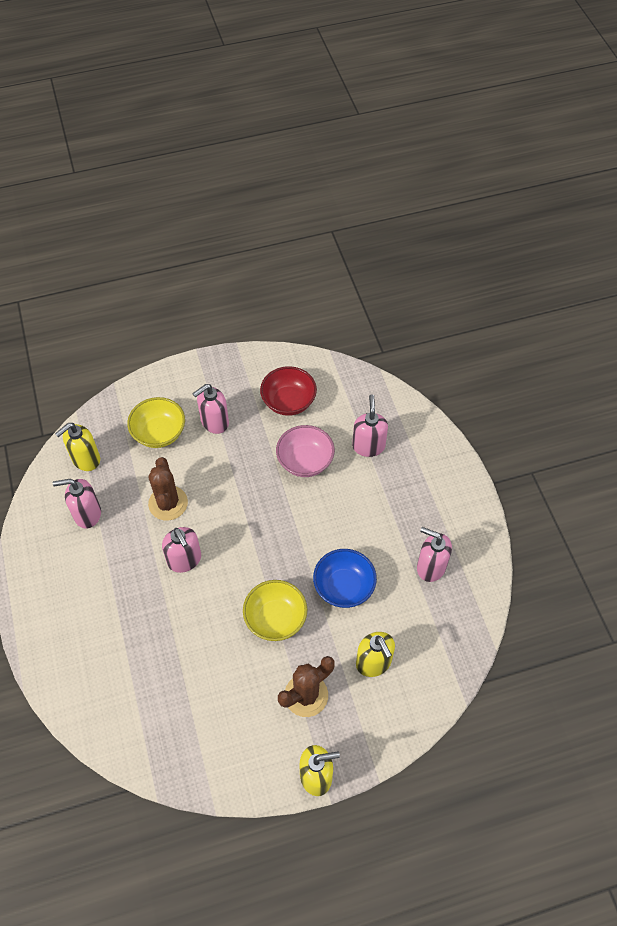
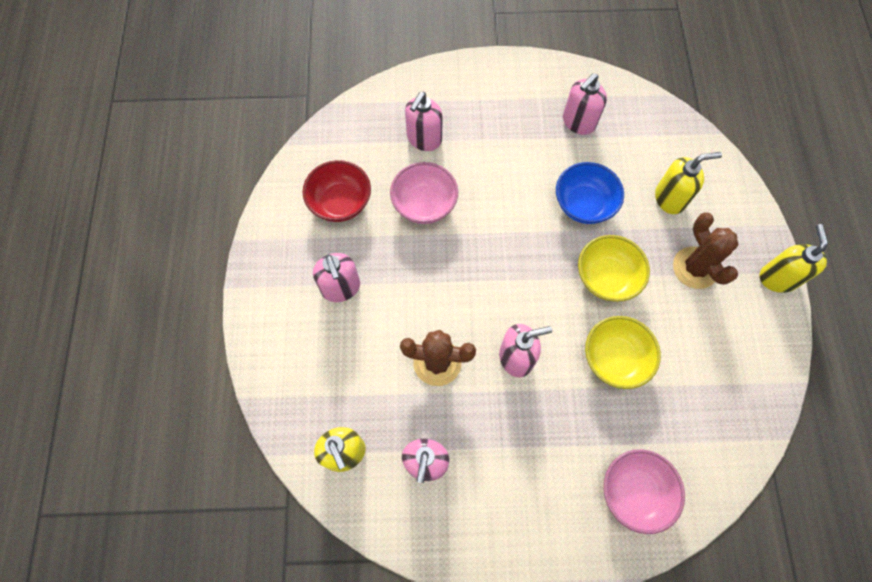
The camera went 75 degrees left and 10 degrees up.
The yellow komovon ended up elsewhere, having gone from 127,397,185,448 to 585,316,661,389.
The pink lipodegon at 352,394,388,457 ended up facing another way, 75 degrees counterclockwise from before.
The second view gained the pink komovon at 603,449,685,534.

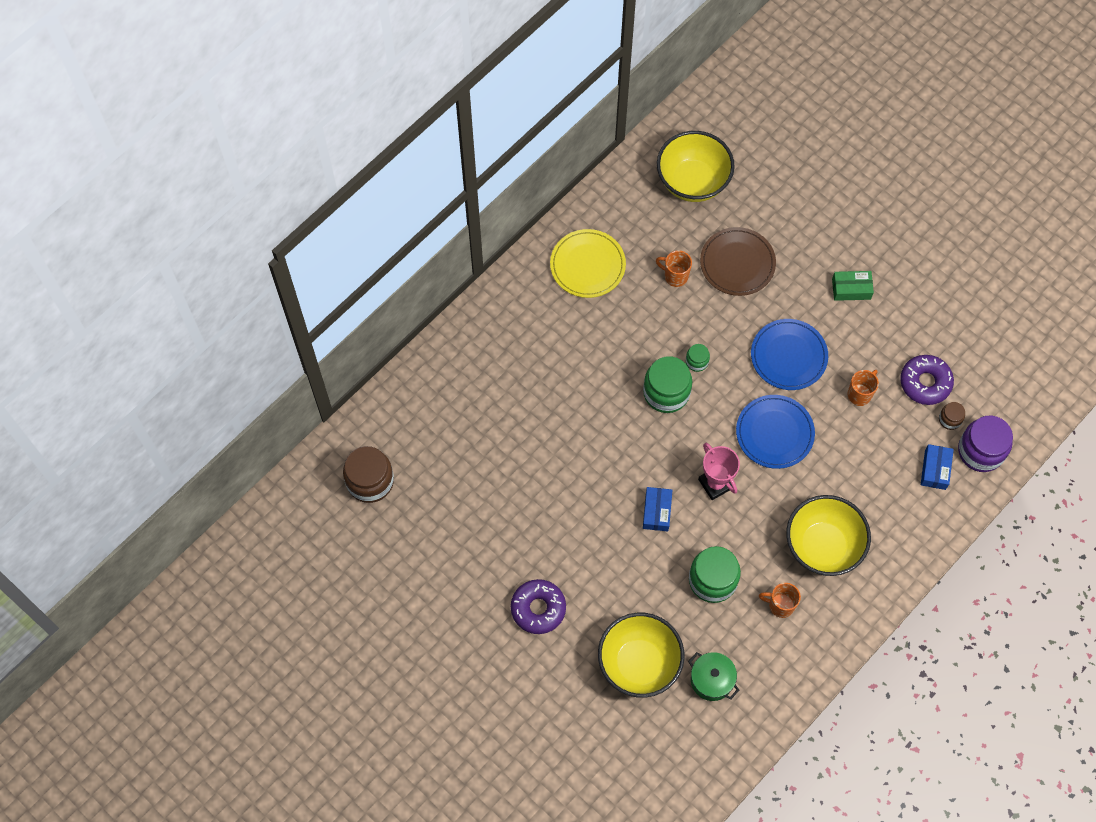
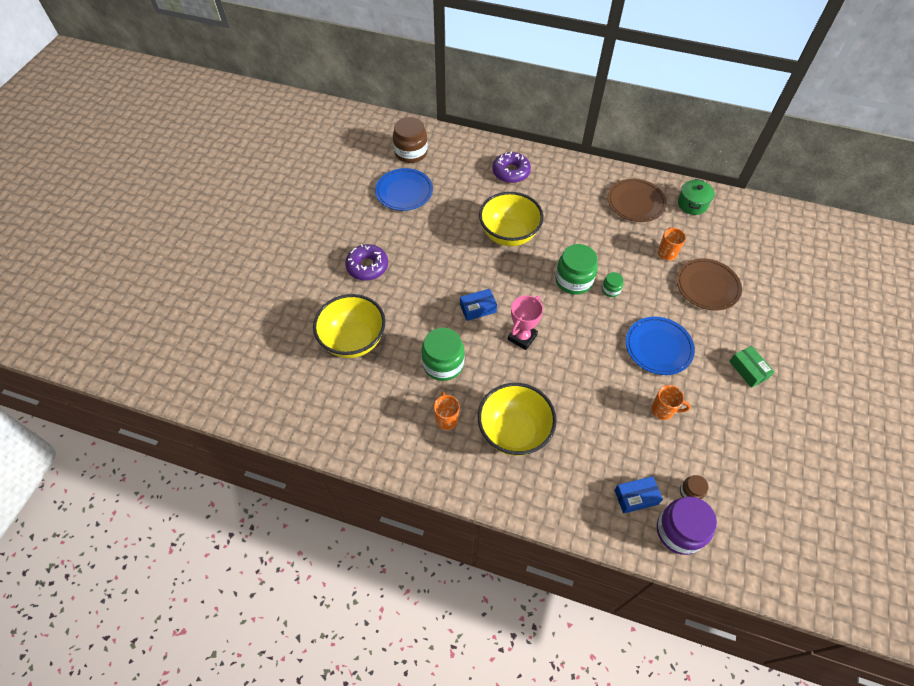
The camera went 65 degrees right and 10 degrees down.
What was the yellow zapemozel at 550,229,626,298 turned into the brown zapemozel at 607,179,667,222.
The yellow komovon ended up elsewhere, having gone from 657,131,735,202 to 479,192,544,246.
The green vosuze ended up elsewhere, having gone from 688,652,739,701 to 678,179,715,215.
The blue zapemozel ended up elsewhere, having gone from 736,395,815,469 to 375,168,433,211.
The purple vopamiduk ended up elsewhere, having gone from 900,355,954,405 to 492,151,531,183.

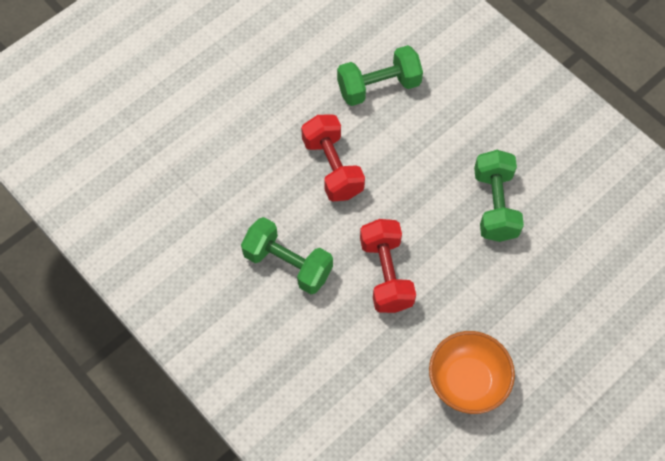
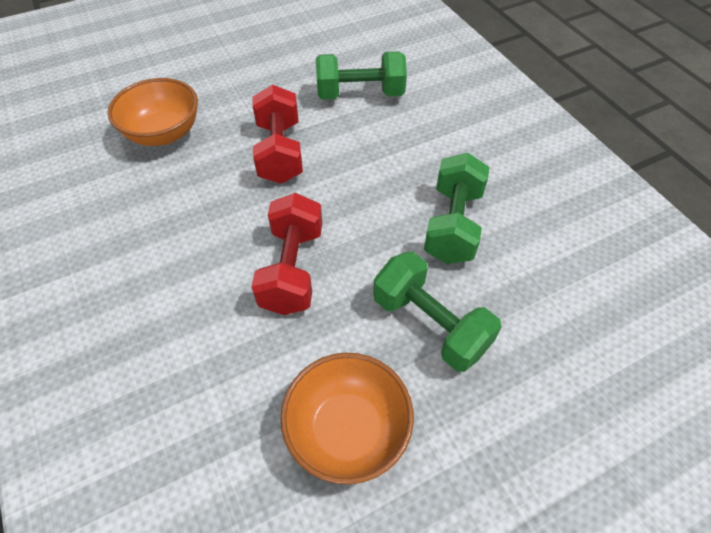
The camera went 15 degrees right and 10 degrees down.
The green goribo ended up elsewhere, having gone from 241,217,333,294 to 373,251,502,372.
The second view gained the orange komovon at 107,78,198,146.

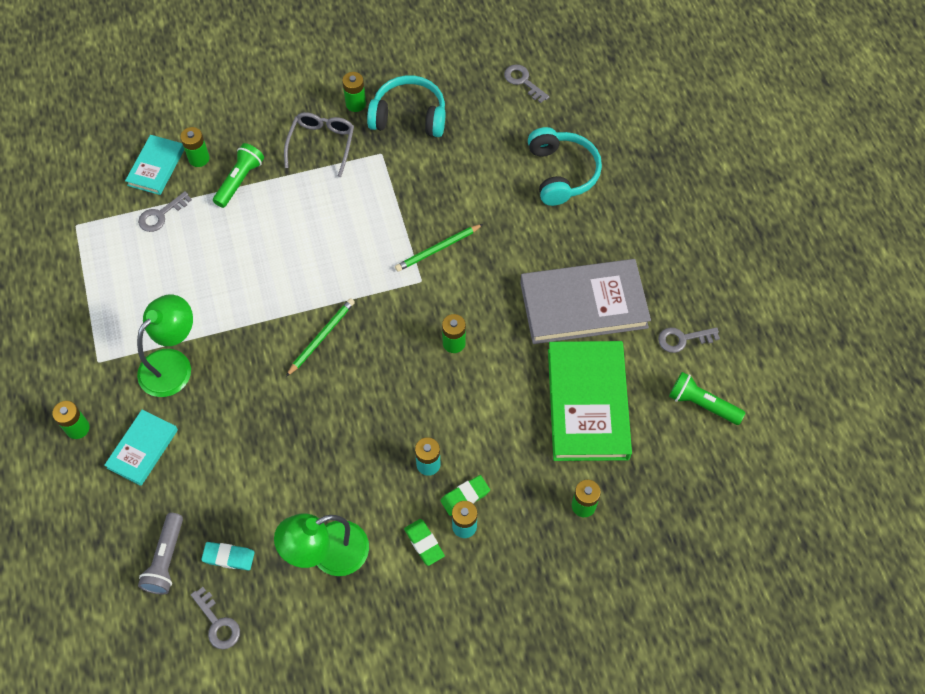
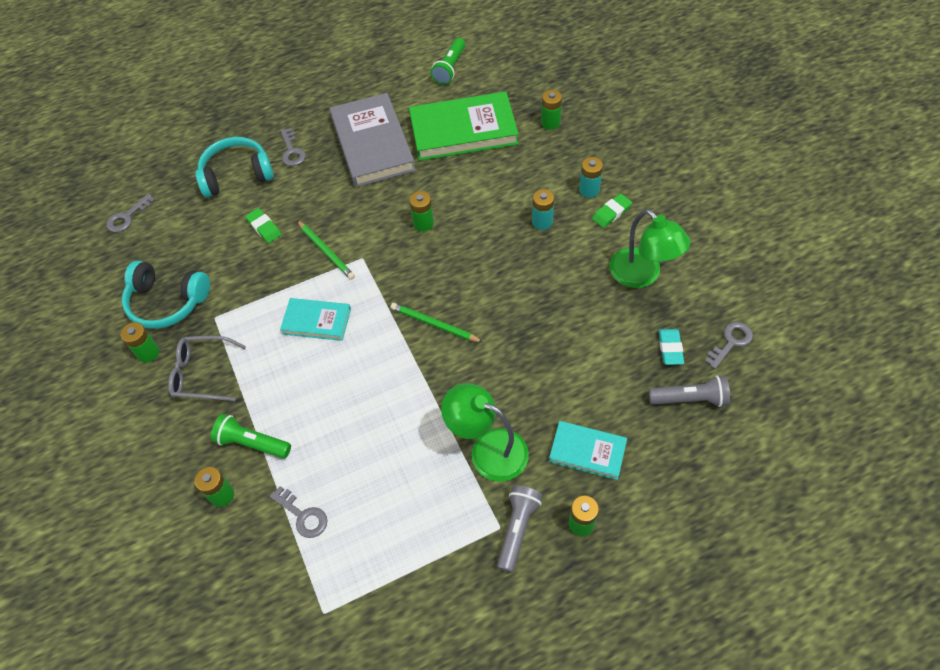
The camera went 95 degrees left and 5 degrees down.
The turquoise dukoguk ended up elsewhere, having gone from 125,135,184,195 to 280,298,351,341.
The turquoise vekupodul at 367,75,446,137 ended up facing another way, 75 degrees counterclockwise from before.
The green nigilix ended up elsewhere, having gone from 440,475,490,516 to 245,208,281,243.
The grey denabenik ended up elsewhere, having gone from 658,327,720,353 to 281,128,306,166.
The second view gained the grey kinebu at 497,485,543,573.

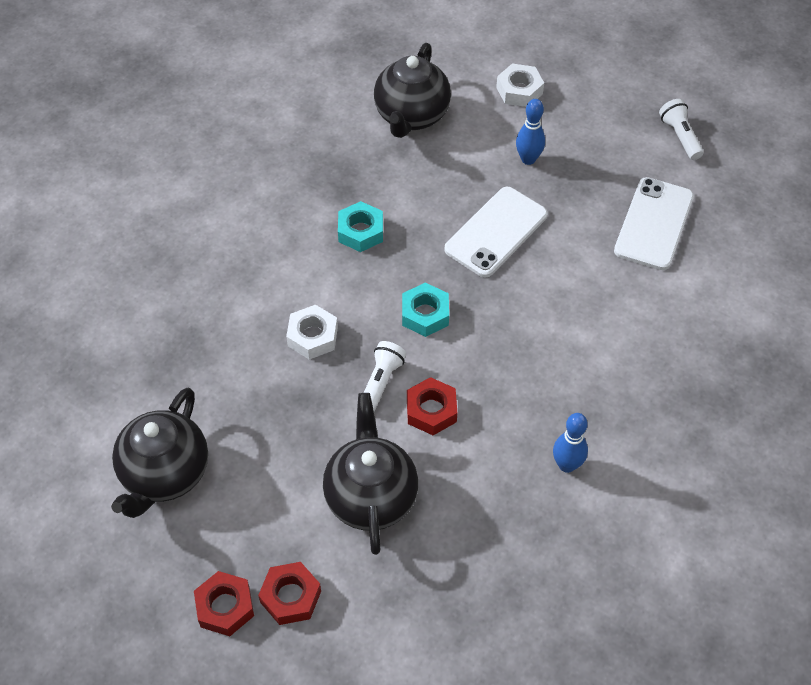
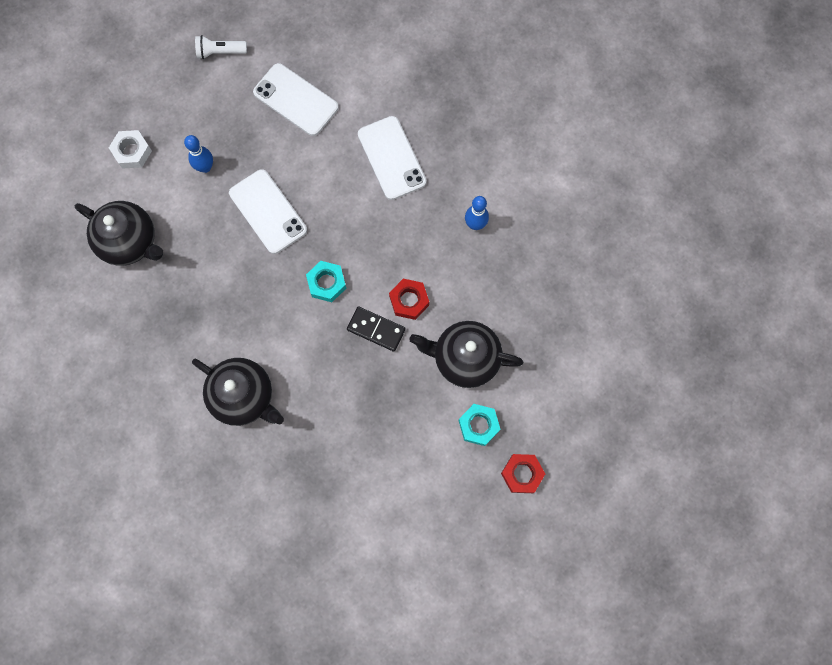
The camera went 75 degrees left and 20 degrees up.
The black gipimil ended up elsewhere, having gone from 111,388,208,518 to 192,358,284,426.
The second view lost the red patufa at 258,562,321,625.
The second view lost the white patufa at 286,305,338,360.
The turquoise patufa ended up elsewhere, having gone from 338,201,383,252 to 458,404,501,446.
Where the white kinebu stood at 364,341,406,412, the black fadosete came to stand at 347,307,405,352.
The second view gained the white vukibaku at 358,116,426,200.

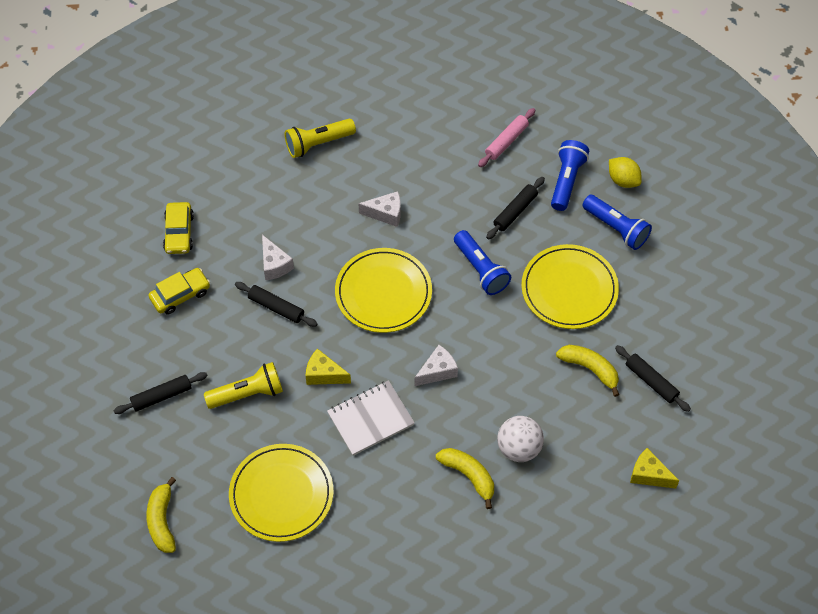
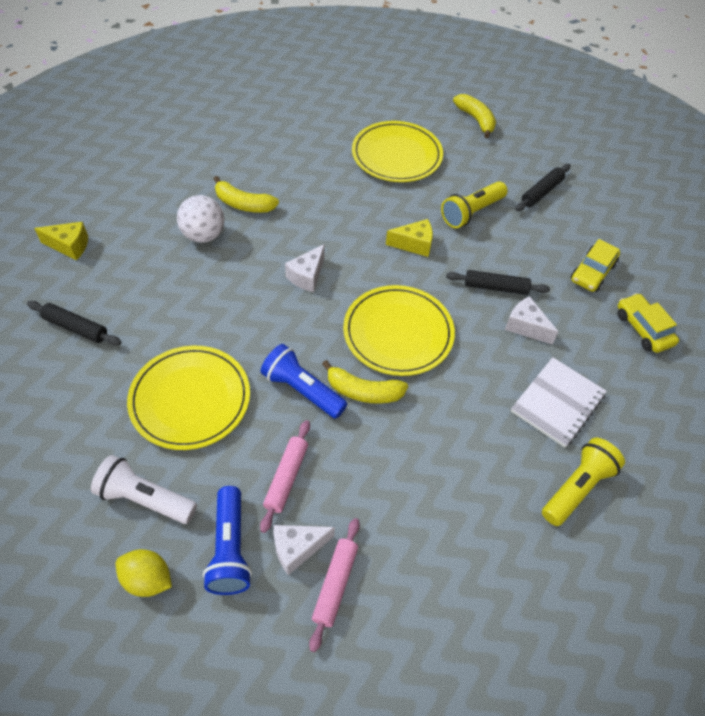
The camera went 155 degrees right and 5 degrees down.
The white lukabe ended up elsewhere, having gone from 327,380,414,456 to 511,357,607,448.
The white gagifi ended up elsewhere, having gone from 358,191,401,227 to 274,525,335,575.
What was the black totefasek at 486,177,545,239 turned into the pink totefasek at 260,420,310,533.
The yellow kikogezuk ended up elsewhere, having gone from 556,345,619,397 to 322,360,408,404.
What was the blue kinebu at 582,195,652,250 turned into the white kinebu at 91,455,197,524.

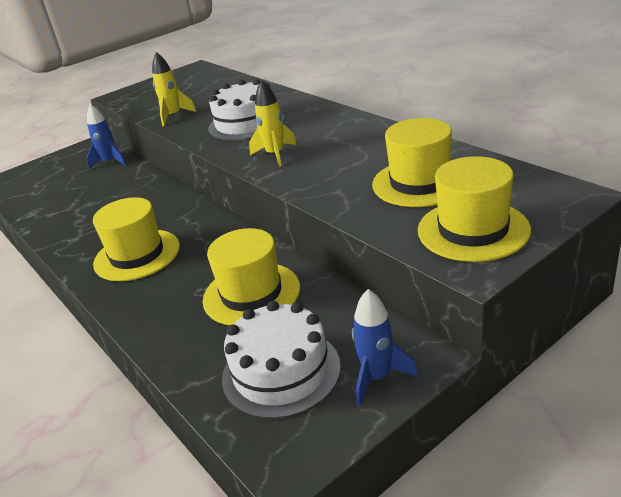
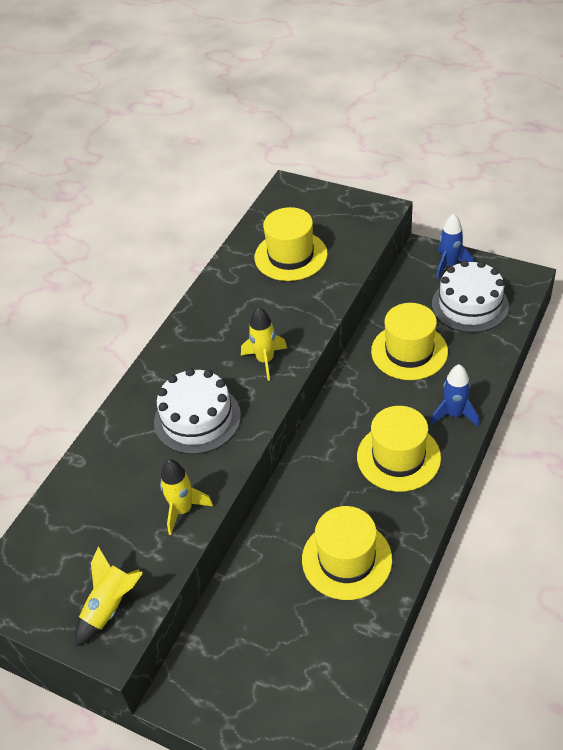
The camera went 115 degrees left and 15 degrees up.
The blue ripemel ended up elsewhere, having gone from 86,104,126,170 to 431,364,479,427.
The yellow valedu ended up elsewhere, having gone from 418,156,531,262 to 302,506,392,600.
The second view gained the yellow ripemel at 75,547,143,647.

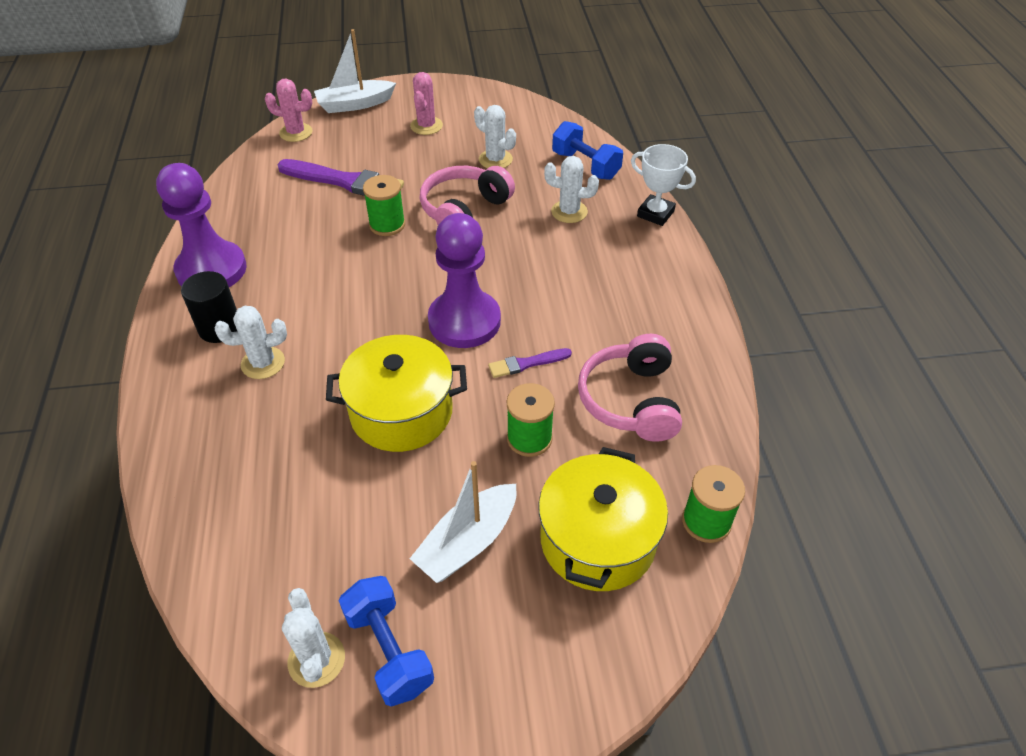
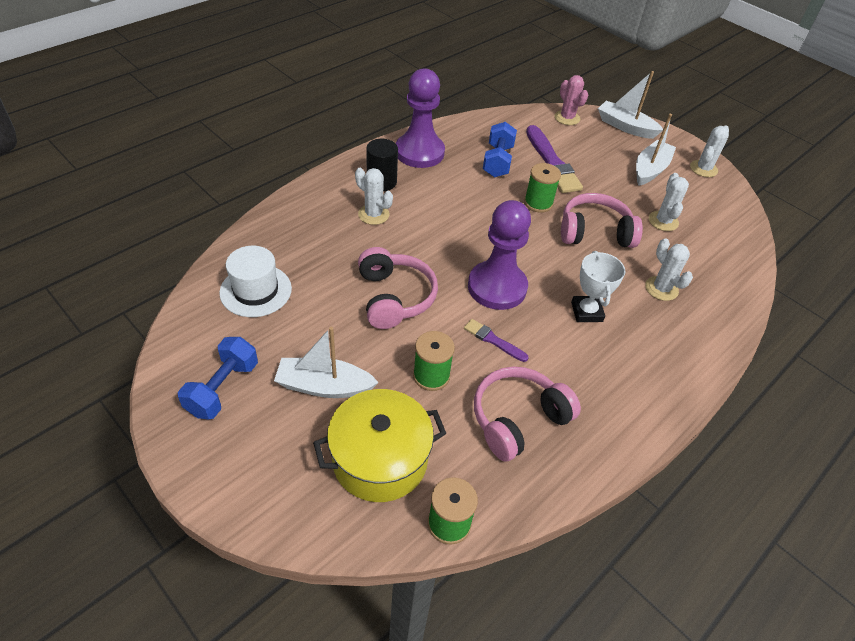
The camera went 50 degrees right and 0 degrees up.
The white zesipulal ended up elsewhere, having gone from 282,588,345,688 to 690,125,729,177.
Where the yellow vosuze stood at 326,335,467,452, the pink vekupodul came to stand at 358,247,438,329.
Where the pink zesipulal stood at 410,72,443,135, the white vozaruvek came to stand at 636,114,676,186.
The blue goribo ended up elsewhere, having gone from 552,121,623,180 to 483,122,517,177.
The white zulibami ended up elsewhere, having gone from 631,144,696,226 to 571,251,625,322.
The second view gained the white valedu at 219,246,292,317.

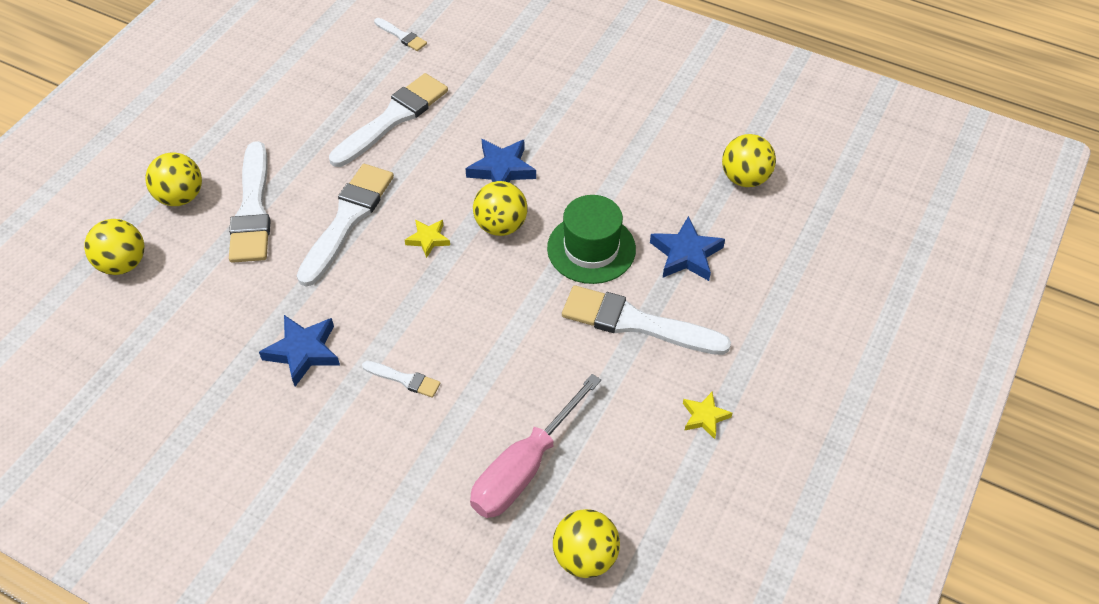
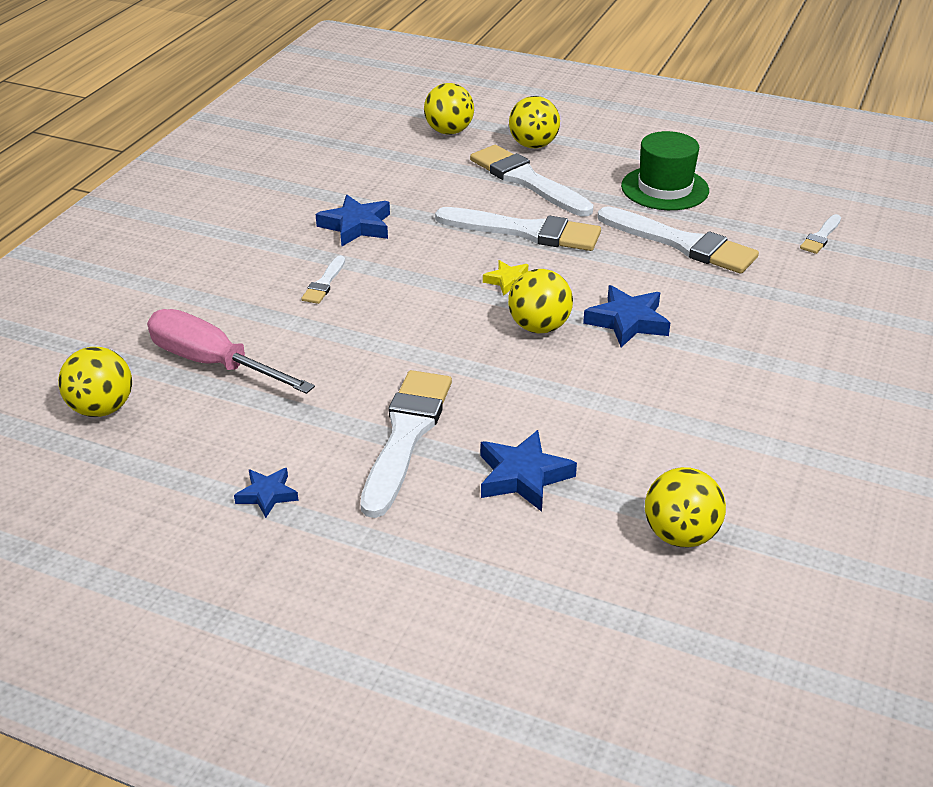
The camera went 85 degrees right and 15 degrees down.
The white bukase at 229,141,271,263 ended up facing another way, 60 degrees clockwise from before.
The green valedu ended up elsewhere, having gone from 547,195,636,284 to 621,131,709,210.
What was the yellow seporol at 683,391,732,439 turned into the blue seporol at 234,468,299,518.

